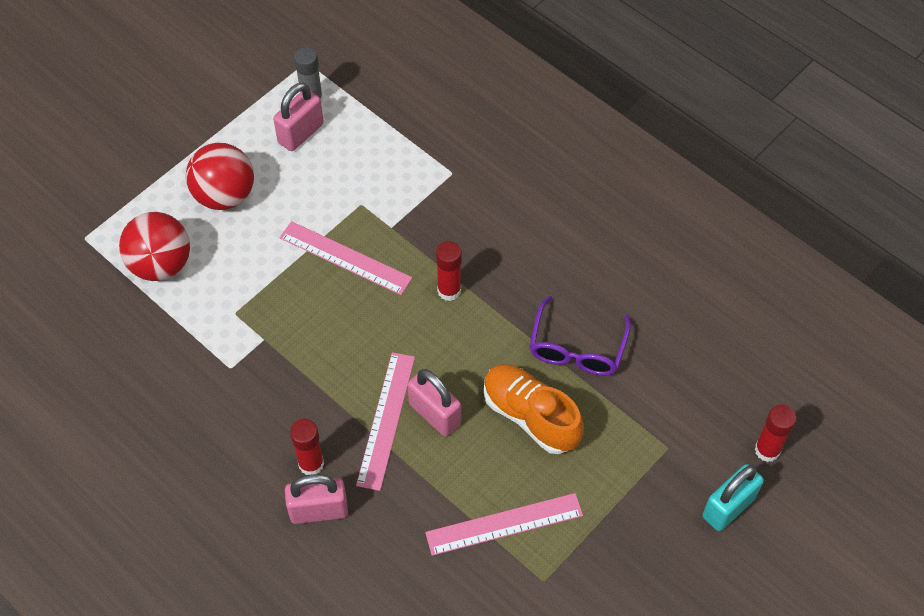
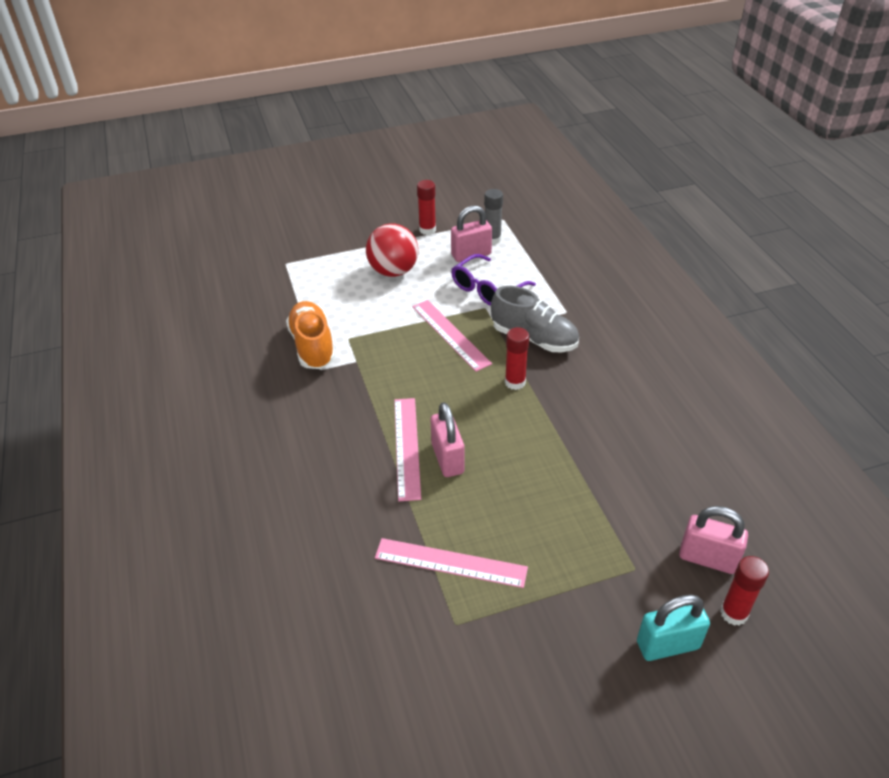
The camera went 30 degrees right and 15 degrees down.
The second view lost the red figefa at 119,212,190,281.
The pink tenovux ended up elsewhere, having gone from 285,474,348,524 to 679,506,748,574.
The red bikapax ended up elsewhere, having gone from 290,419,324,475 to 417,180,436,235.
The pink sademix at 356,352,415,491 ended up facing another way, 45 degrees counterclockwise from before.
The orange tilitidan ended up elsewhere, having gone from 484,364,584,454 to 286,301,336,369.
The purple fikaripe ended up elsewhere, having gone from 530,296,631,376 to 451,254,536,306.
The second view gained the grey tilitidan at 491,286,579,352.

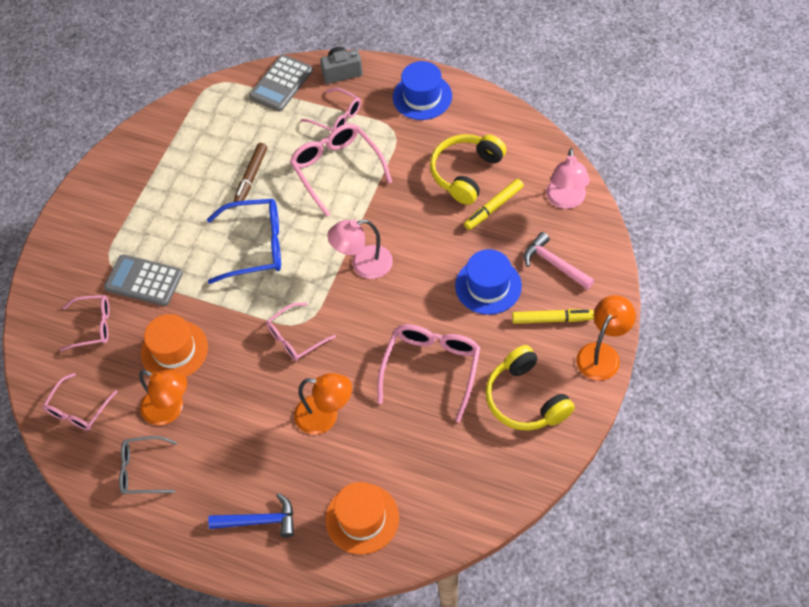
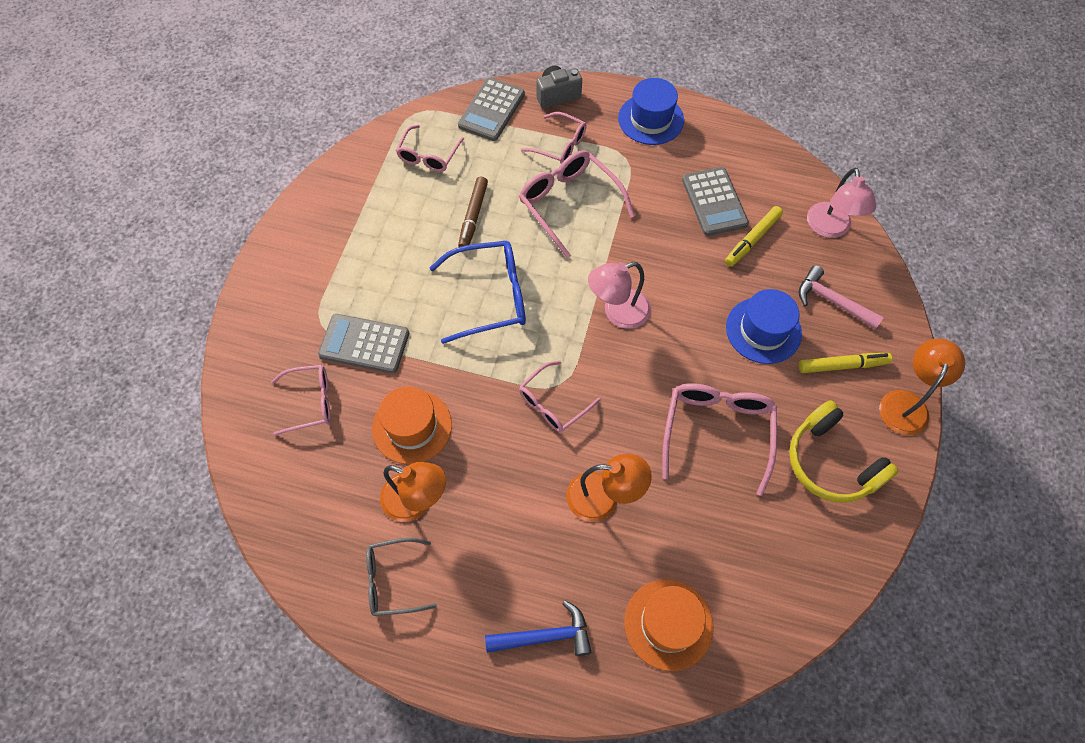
The camera went 10 degrees left and 5 degrees up.
The pink fikaripe ended up elsewhere, having gone from 43,373,117,430 to 396,125,464,172.
Where the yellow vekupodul stood at 430,134,506,205, the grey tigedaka came to stand at 682,167,749,236.

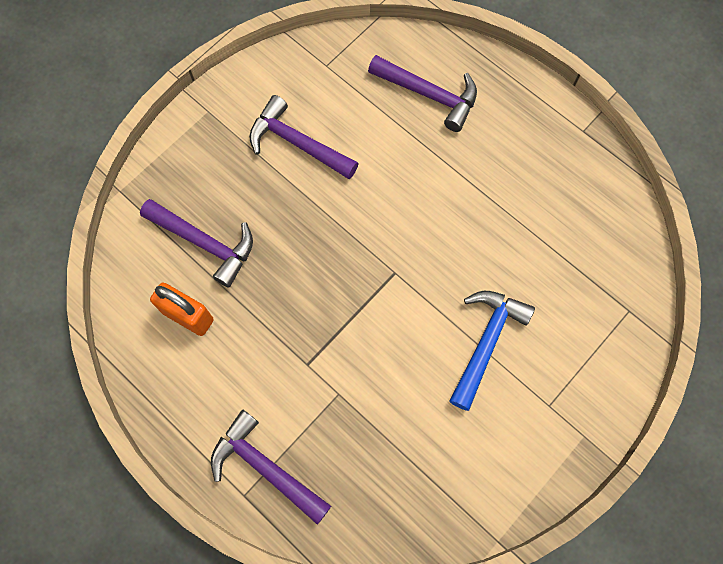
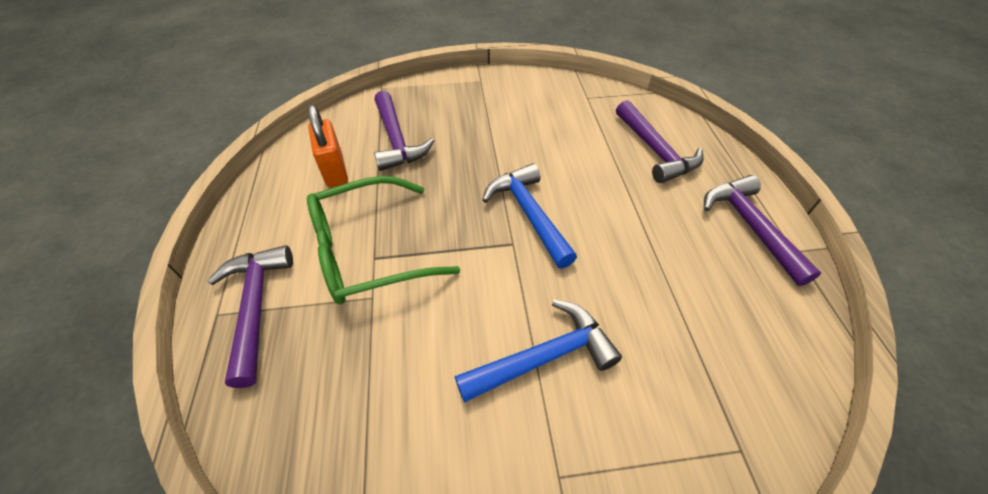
The camera went 40 degrees right and 20 degrees down.
The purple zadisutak ended up elsewhere, having gone from 249,95,359,179 to 704,175,821,286.
The second view gained the green fikaripe at 307,176,460,304.
The second view gained the blue zadisutak at 482,163,577,268.

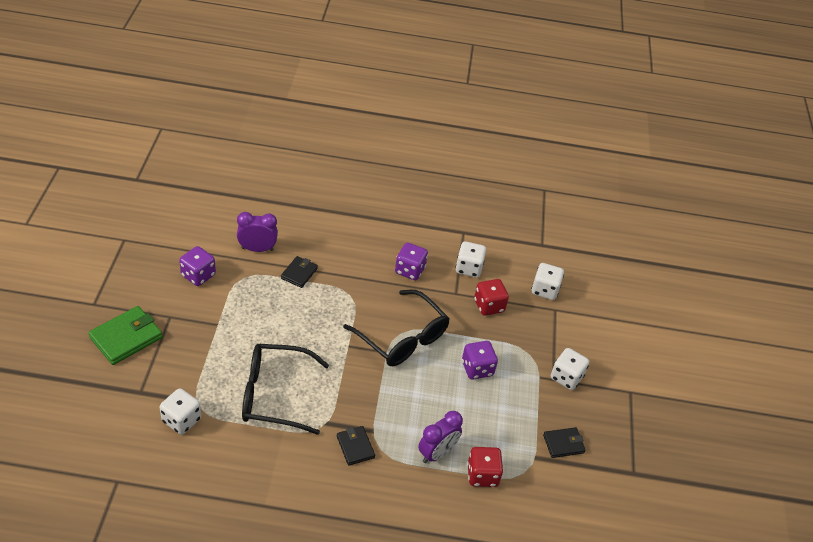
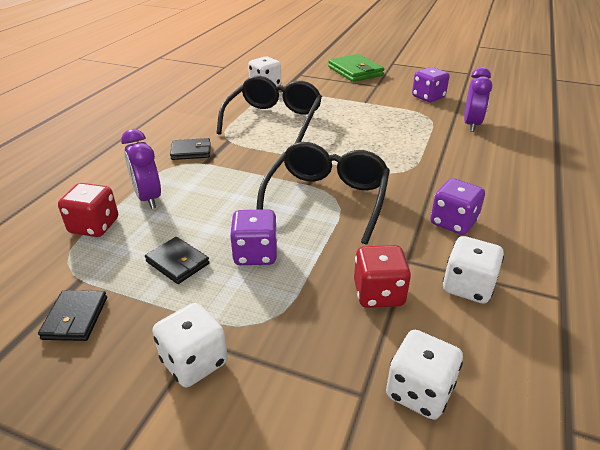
The camera went 110 degrees right and 10 degrees down.
The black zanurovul ended up elsewhere, having gone from 281,256,318,288 to 145,237,210,284.
The black fikaripe at 343,290,450,366 ended up facing another way, 135 degrees clockwise from before.

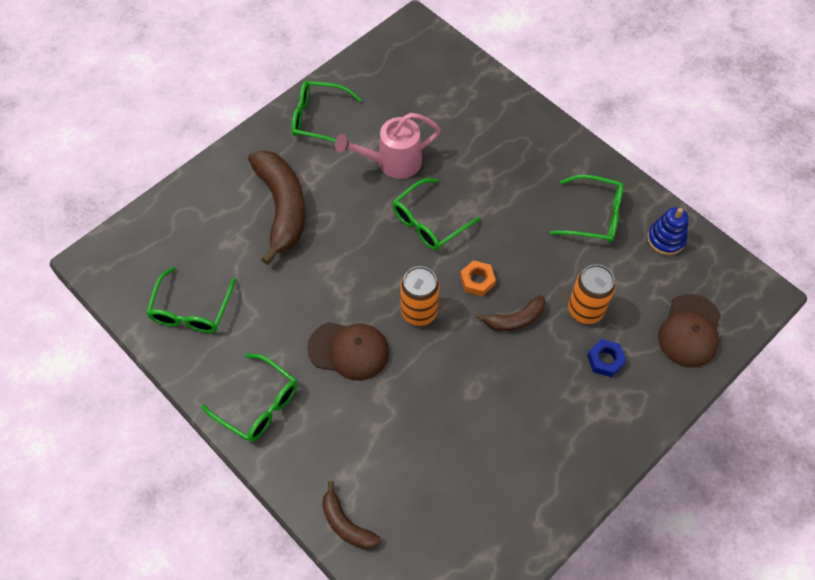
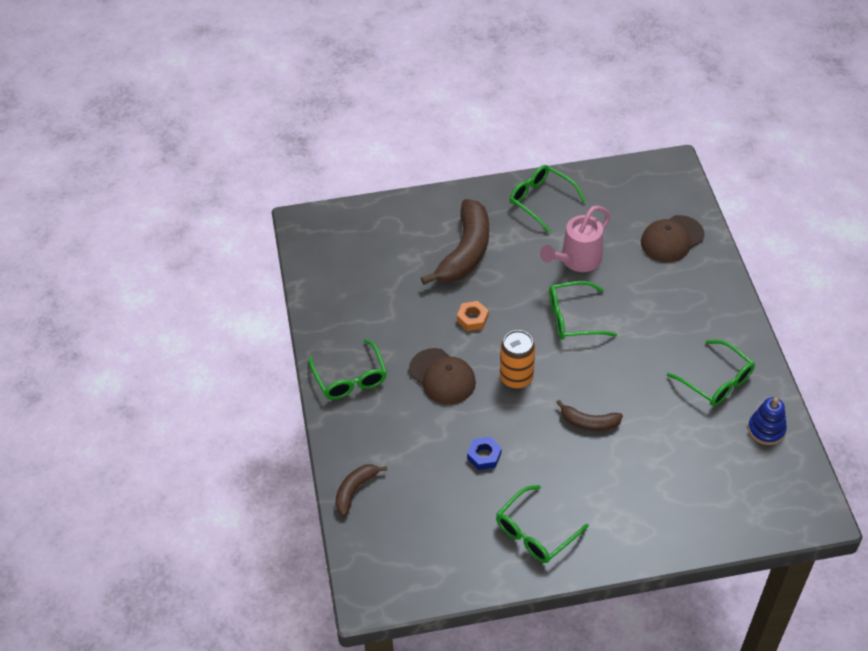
The camera went 35 degrees right and 10 degrees down.
The green fikaripe ended up elsewhere, having gone from 146,267,236,333 to 496,485,589,563.
The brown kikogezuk at 322,481,381,549 ended up facing another way, 45 degrees clockwise from before.
The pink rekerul at 335,113,441,179 ended up facing another way, 60 degrees counterclockwise from before.
The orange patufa ended up elsewhere, having gone from 460,260,496,296 to 457,301,489,331.
The second view lost the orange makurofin at 568,264,616,324.
The blue patufa ended up elsewhere, having gone from 587,339,626,377 to 467,437,502,470.
The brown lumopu ended up elsewhere, having gone from 658,294,721,368 to 641,215,704,262.

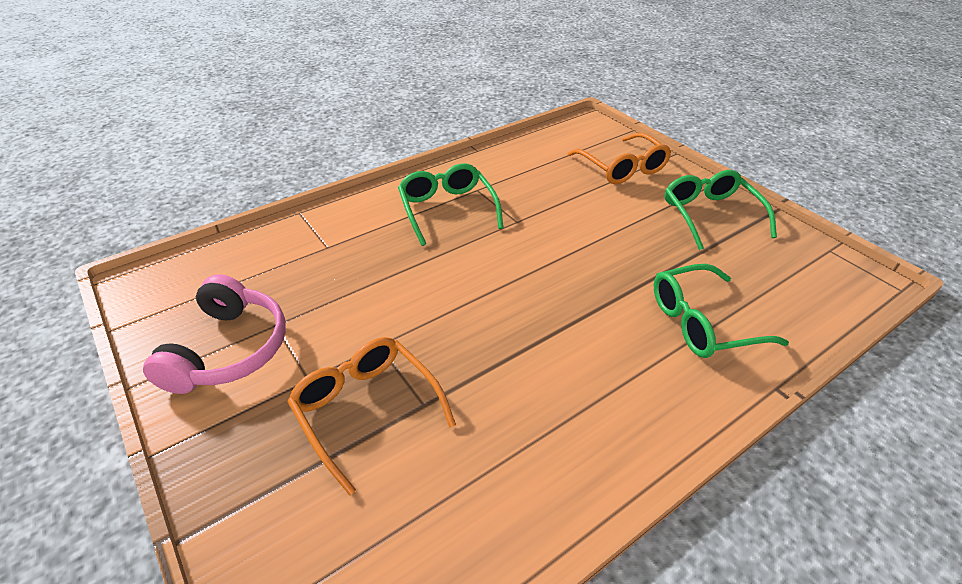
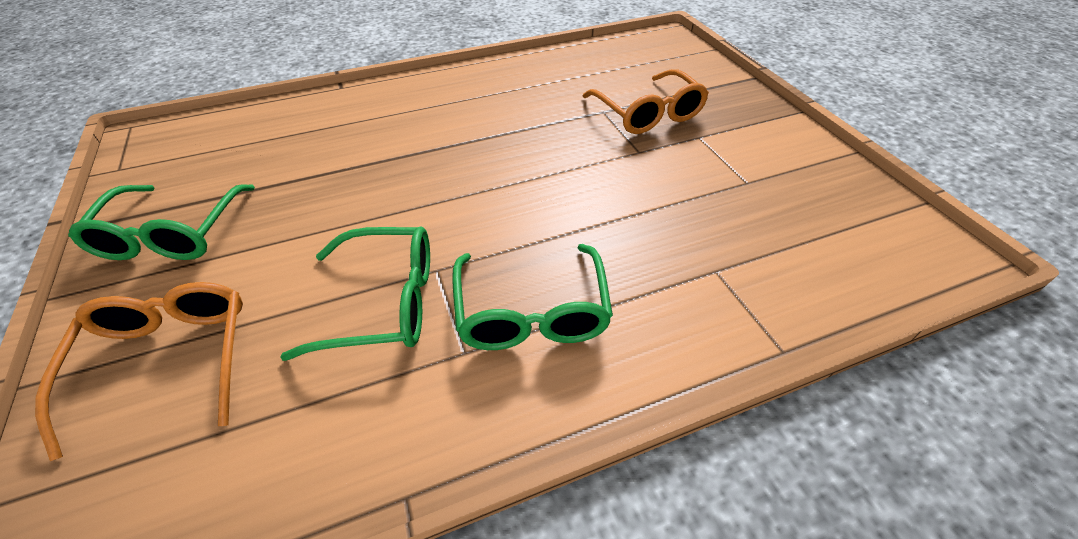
The camera went 165 degrees left and 5 degrees up.
The second view lost the pink vekupodul at 143,274,286,394.
The green fikaripe ended up elsewhere, having gone from 654,264,789,358 to 280,227,430,361.

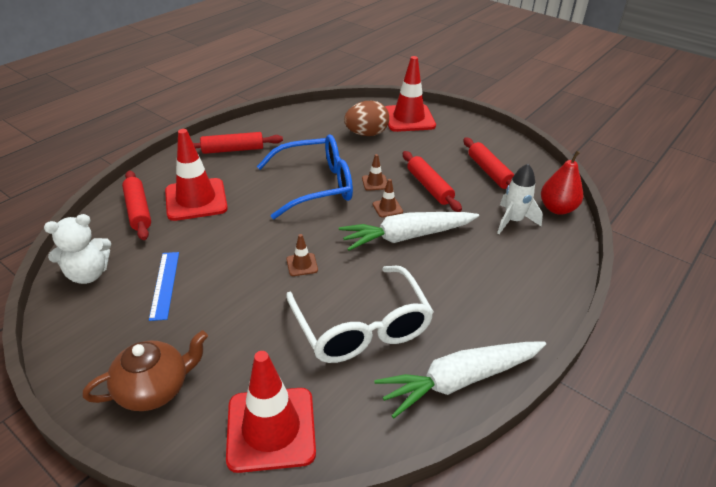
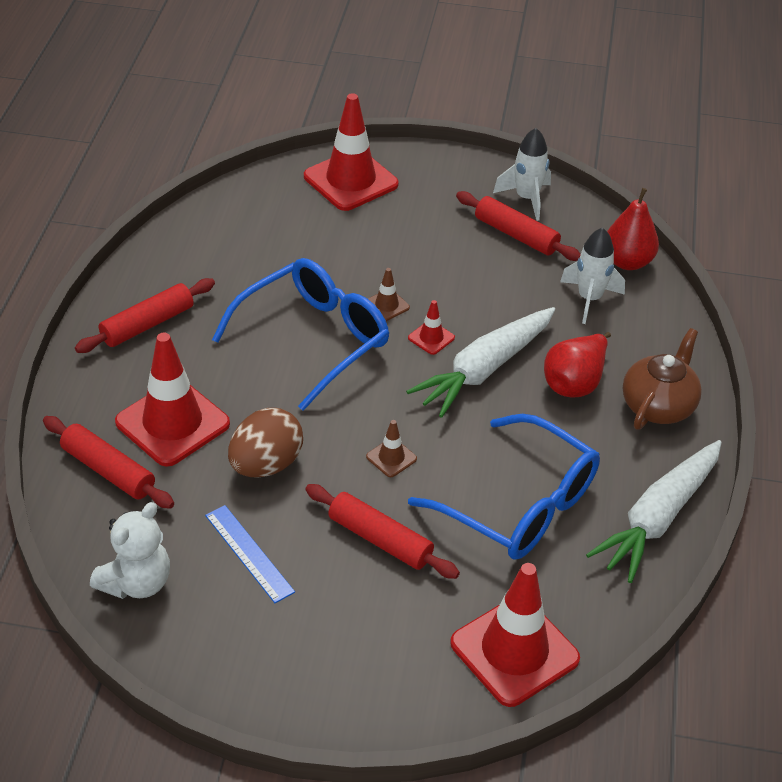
The camera went 30 degrees left and 5 degrees up.
The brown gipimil ended up elsewhere, having gone from 82,330,208,411 to 623,328,702,430.
What was the white fikaripe at 286,266,434,363 turned into the blue fikaripe at 408,414,600,560.
The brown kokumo ended up elsewhere, having gone from 344,101,389,136 to 228,408,303,477.
What was the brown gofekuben at 373,179,403,218 turned into the red gofekuben at 408,300,455,355.
The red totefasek ended up elsewhere, having gone from 403,151,462,212 to 305,484,460,579.
The second view gained the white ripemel at 493,128,551,221.
The second view gained the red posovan at 544,332,611,398.

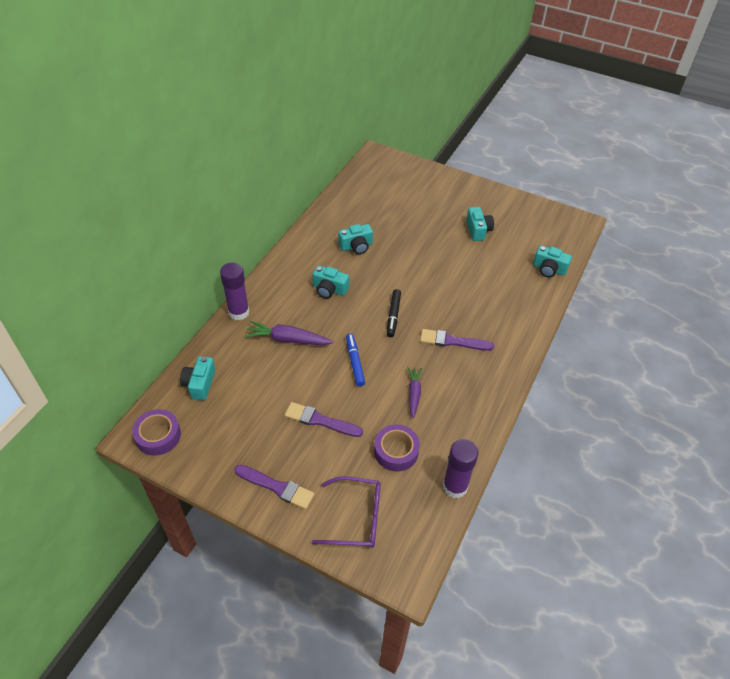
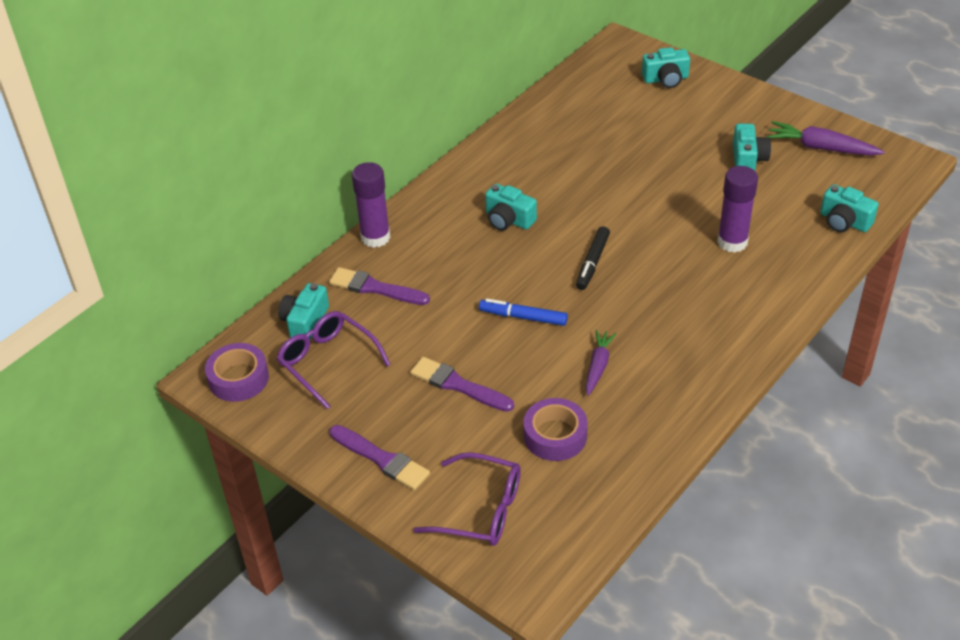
The camera went 15 degrees right and 5 degrees down.
The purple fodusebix ended up elsewhere, having gone from 244,321,334,345 to 767,121,885,156.
The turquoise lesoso ended up elsewhere, having gone from 338,224,373,254 to 642,47,690,88.
The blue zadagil at 346,333,365,387 ended up facing another way, 75 degrees counterclockwise from before.
The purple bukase ended up elsewhere, having gone from 420,329,494,351 to 329,267,430,305.
The purple bikapax ended up elsewhere, having gone from 443,439,479,498 to 717,166,758,253.
The second view gained the purple fikaripe at 276,311,391,410.

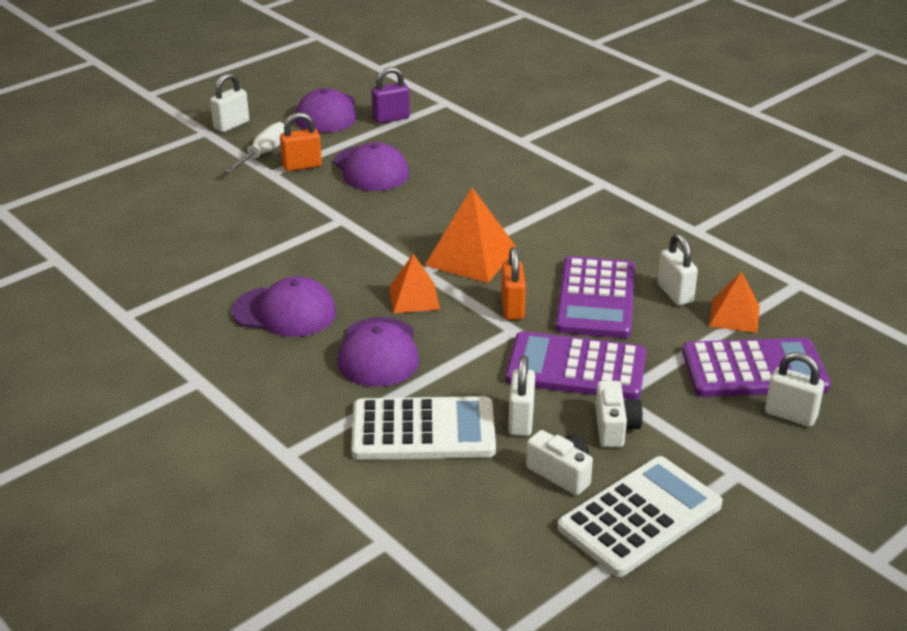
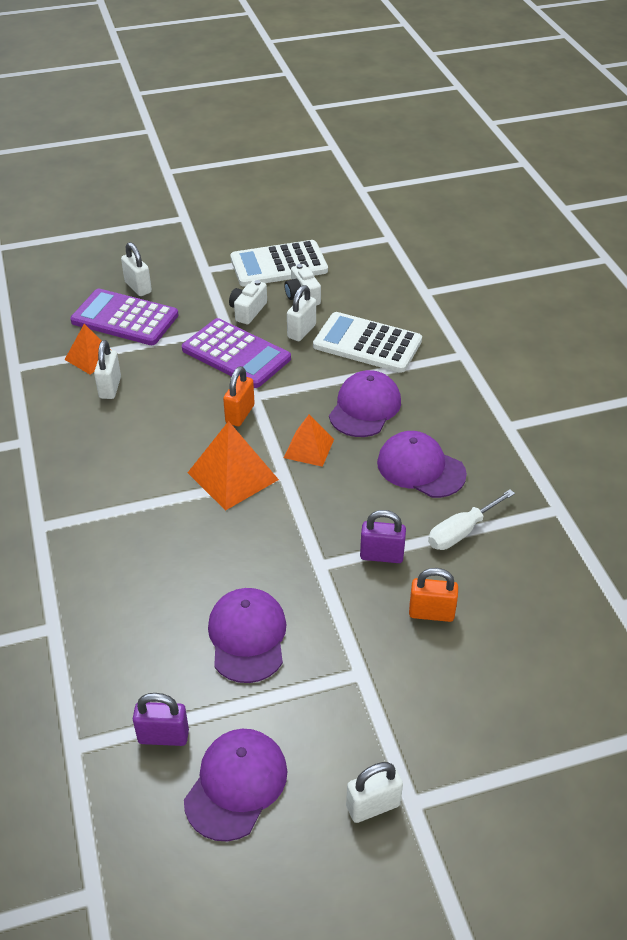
The camera went 155 degrees left and 10 degrees up.
The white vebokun ended up elsewhere, having gone from 225,122,284,173 to 428,489,515,550.
The orange tenovux ended up elsewhere, having gone from 280,112,322,171 to 409,568,458,622.
The second view lost the purple tigedaka at 556,256,635,338.
The second view gained the purple tenovux at 360,510,406,563.

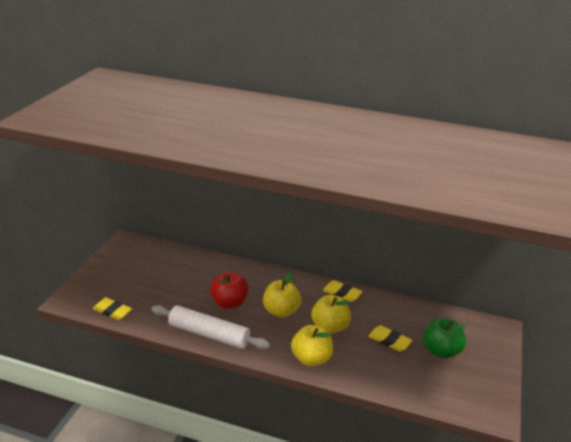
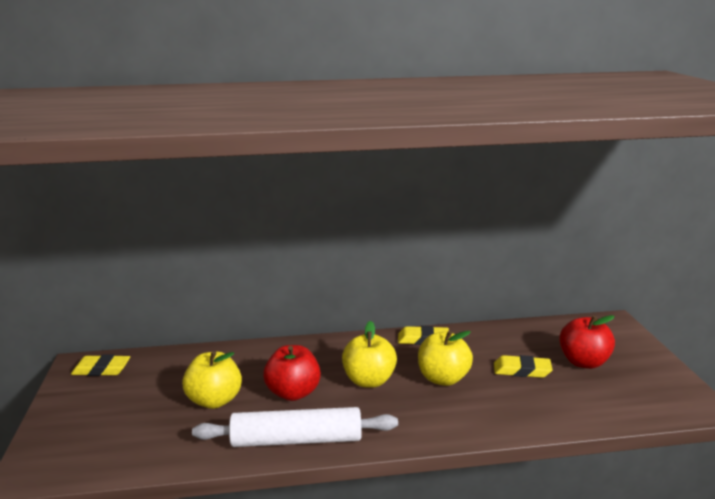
The camera went 25 degrees left and 10 degrees down.
The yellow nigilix ended up elsewhere, having gone from 92,297,132,320 to 71,354,130,376.
The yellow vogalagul ended up elsewhere, having gone from 291,325,333,366 to 182,351,242,409.
What was the green vogalagul at 424,318,467,359 turned into the red vogalagul at 559,315,615,369.

